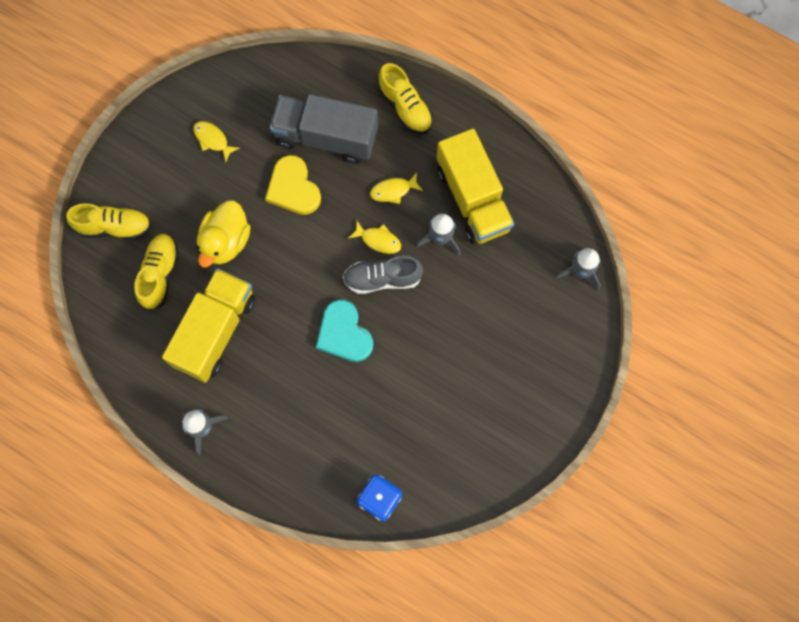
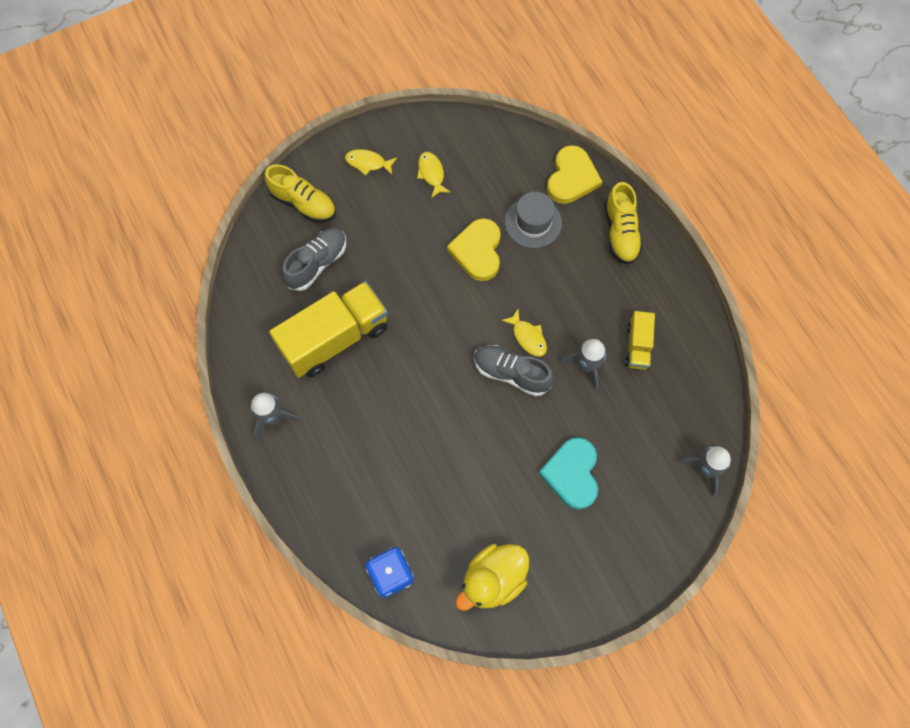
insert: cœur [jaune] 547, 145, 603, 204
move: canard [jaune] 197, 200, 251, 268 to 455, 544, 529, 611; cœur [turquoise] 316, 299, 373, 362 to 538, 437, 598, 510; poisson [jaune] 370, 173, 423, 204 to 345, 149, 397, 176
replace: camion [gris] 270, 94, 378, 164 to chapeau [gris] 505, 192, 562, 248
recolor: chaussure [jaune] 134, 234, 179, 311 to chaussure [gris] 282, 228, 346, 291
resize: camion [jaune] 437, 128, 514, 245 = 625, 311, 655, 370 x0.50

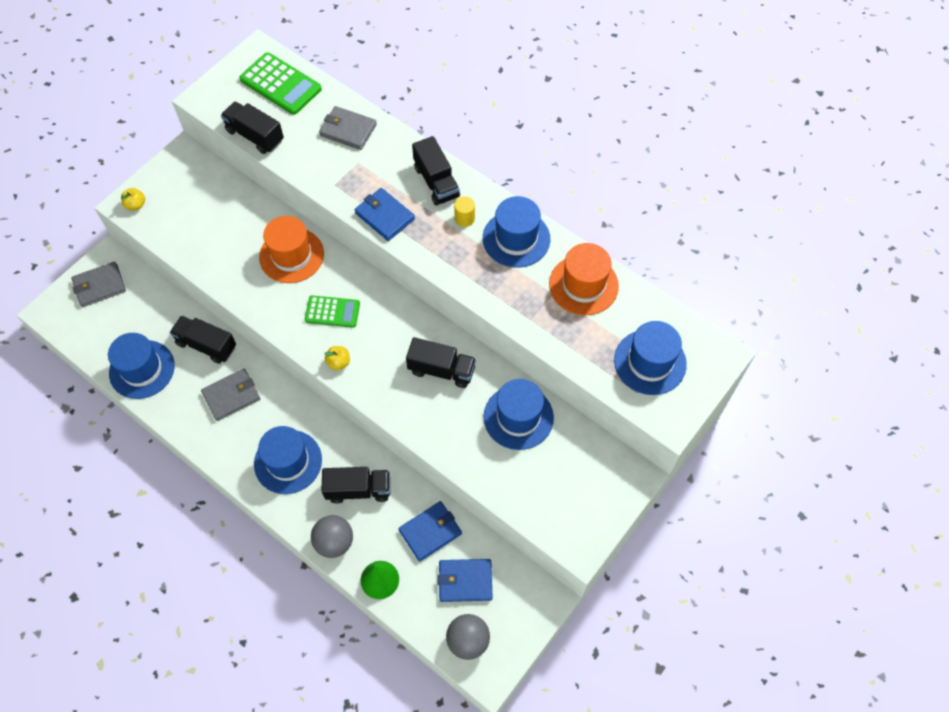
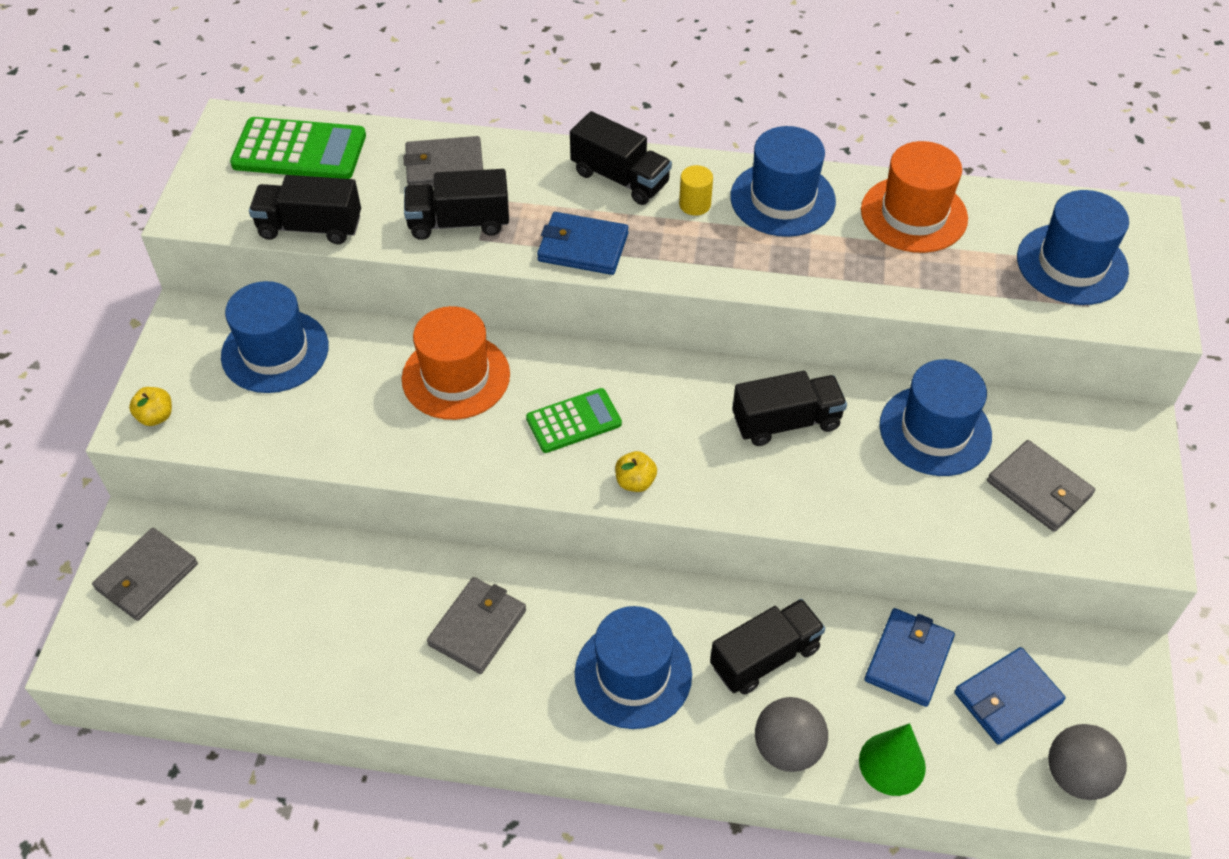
insert: portefeuille [gris] 987, 440, 1095, 532
move: chapeau [bleu] 108, 333, 175, 399 to 221, 281, 329, 393; camion [noir] 170, 315, 236, 364 to 404, 169, 509, 240

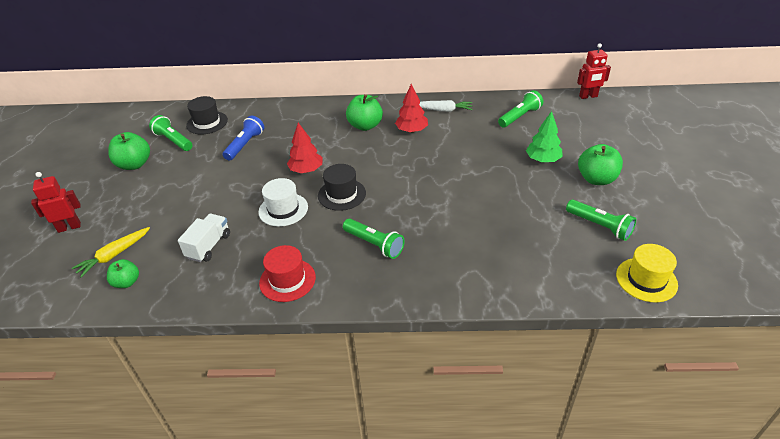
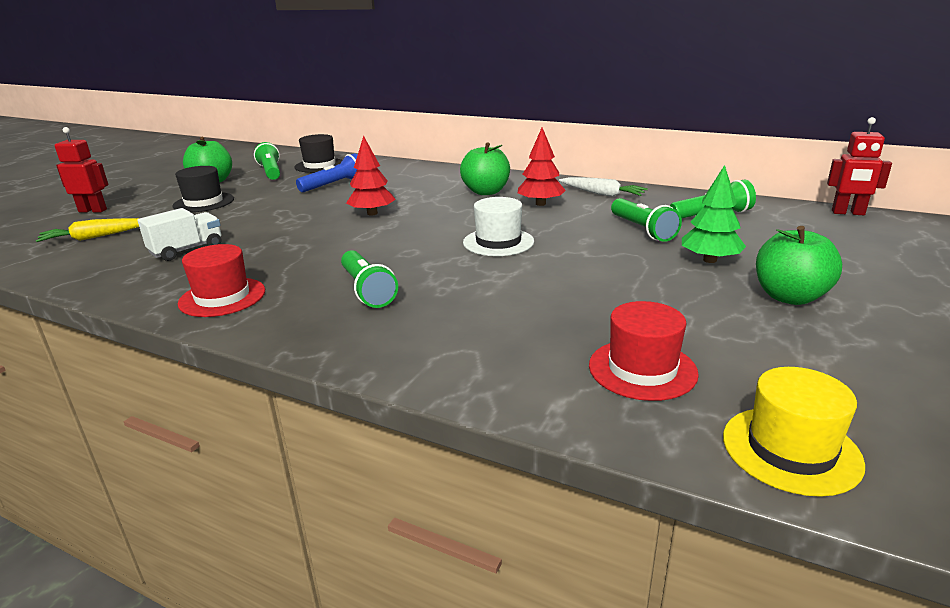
delete: pomme [vert] 107, 259, 139, 288
insert: chapeau [rouge] 589, 301, 699, 401
move: chapeau [blanc] 258, 178, 308, 227 to 463, 197, 534, 256; chapeau [noir] 318, 164, 366, 211 to 172, 166, 234, 212; lampe de poche [vert] 566, 200, 636, 241 to 611, 198, 682, 242

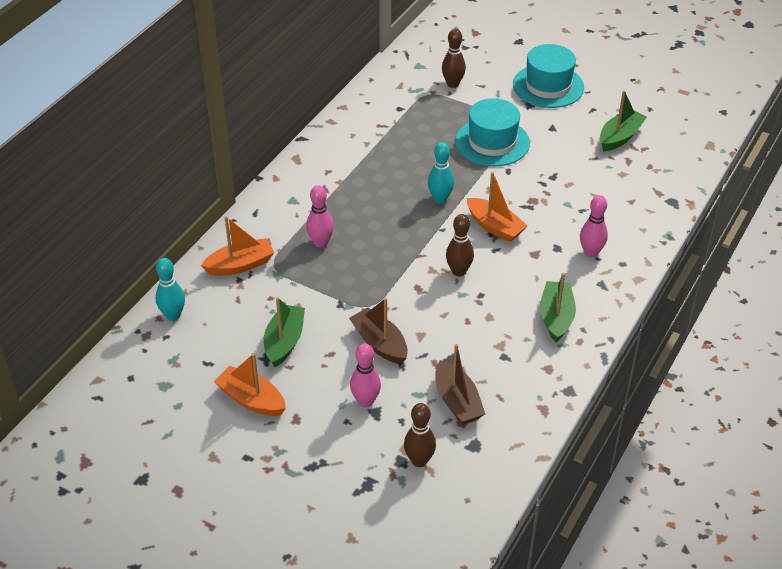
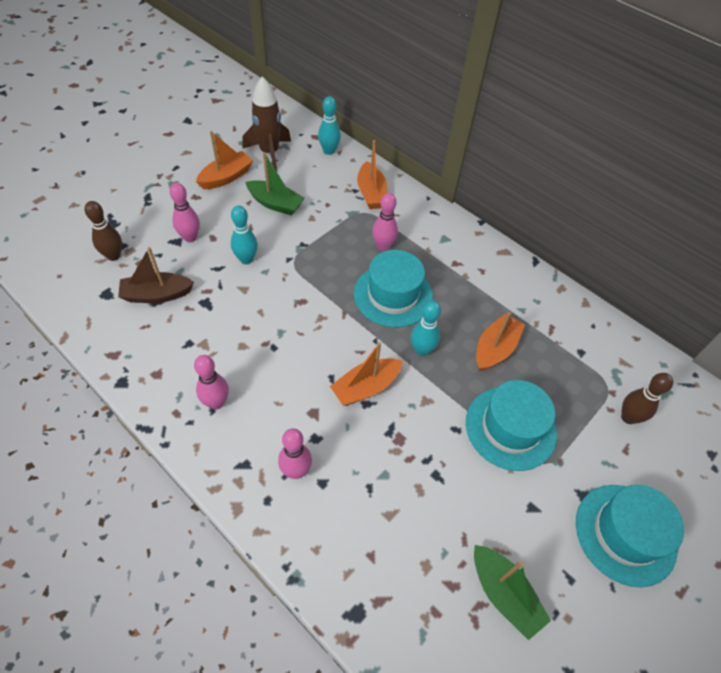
delete: quille [marron] 446, 214, 474, 277
insert: fusée [marron] 242, 76, 291, 171; chapeau [turquoise] 354, 250, 433, 327; bateau [orange] 476, 312, 525, 371
replace: bateau [marron] 349, 298, 408, 364 to quille [turquoise] 231, 206, 258, 264; bateau [vert] 540, 273, 576, 342 to quille [rose] 194, 355, 229, 409

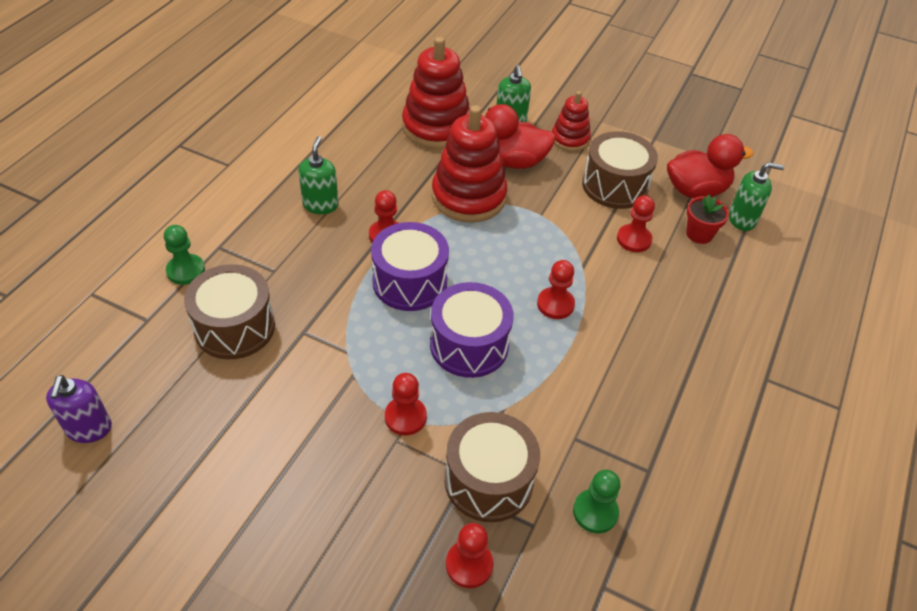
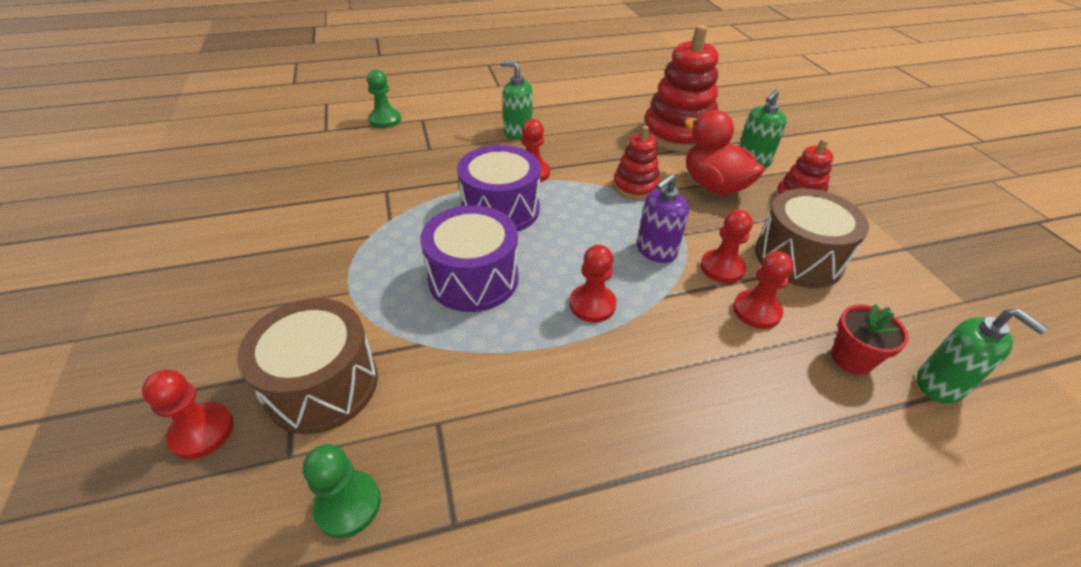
delete: tambour [marron] 184, 264, 275, 359; canard [rouge] 667, 134, 754, 198
move: distributeur de savon [violet] 46, 375, 112, 443 to 637, 174, 689, 263; pion [rouge] 385, 373, 427, 435 to 700, 210, 753, 283
rotate: distributeur de savon [vert] 298, 136, 339, 214 = 500, 61, 533, 140 120 degrees counterclockwise
resize: jouet à empiler [rouge] 432, 105, 507, 223 = 613, 126, 660, 200 x0.56

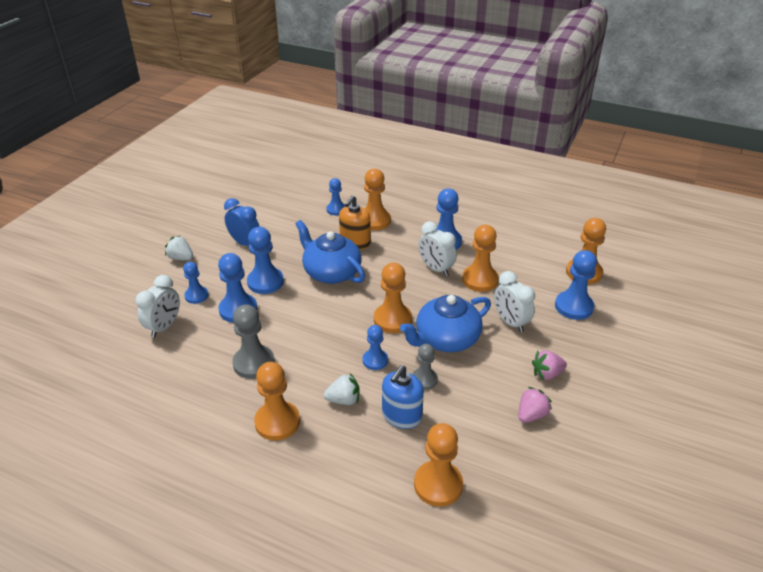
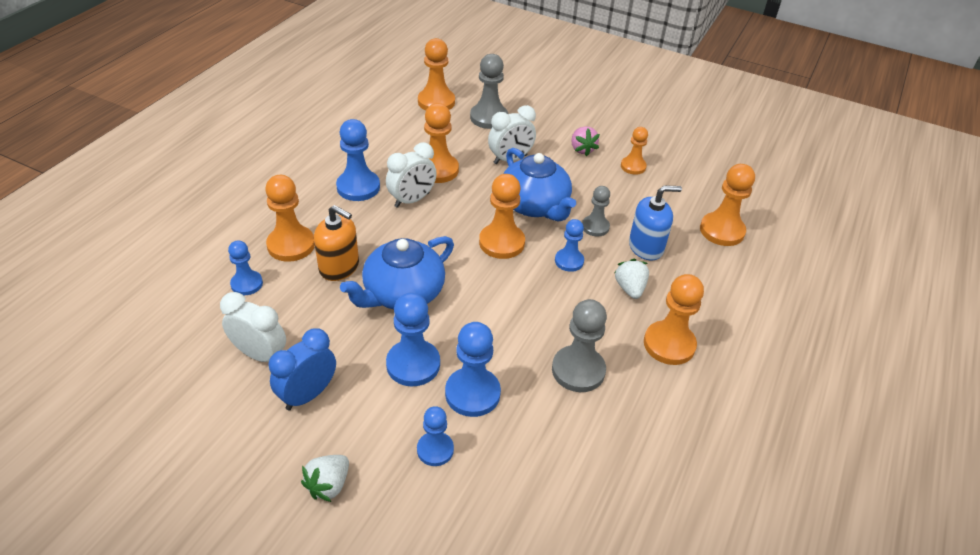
move: réveil [blanc] 136, 275, 180, 338 to 220, 292, 286, 362
replace: fraise [rose] 518, 387, 552, 423 to pion [orange] 621, 127, 648, 175
recolor: pion [bleu] 555, 250, 597, 320 to pion [gris] 470, 54, 508, 129
rotate: distributeur de savon [bleu] 382, 365, 424, 429 = 629, 185, 682, 260 45 degrees counterclockwise

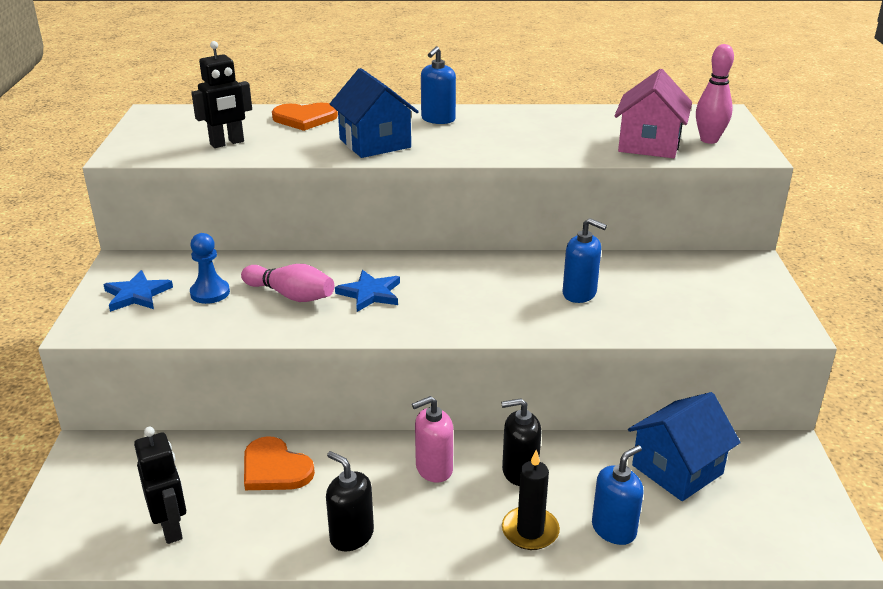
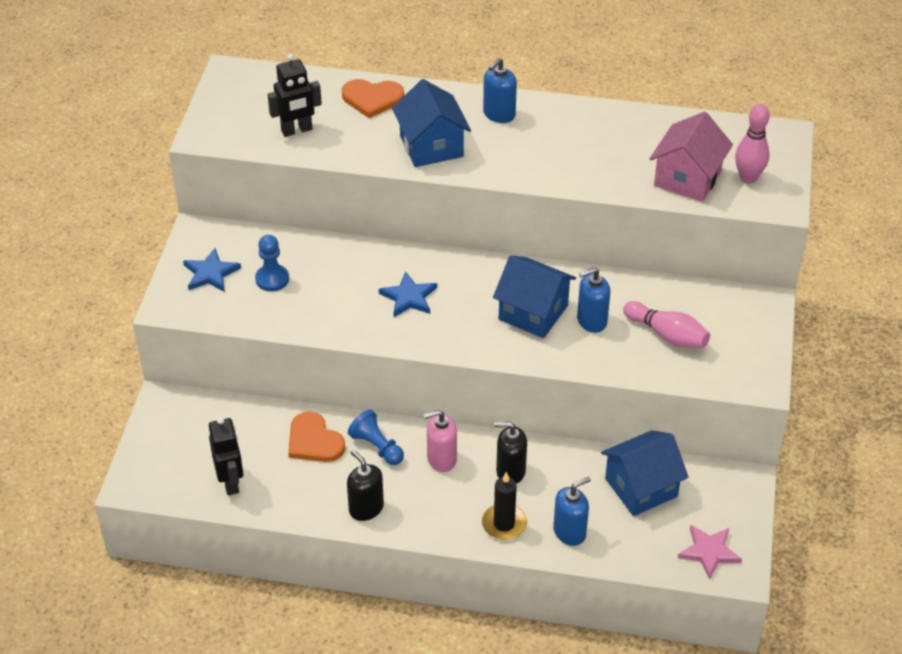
insert: pion [bleu] 348, 409, 404, 465; maison [bleu] 493, 255, 576, 338; étoile [rose] 678, 525, 742, 580
move: quille [rose] 241, 264, 334, 302 to 623, 301, 710, 348
rotate: distributeur de savon [bleu] 563, 218, 607, 303 = 577, 267, 611, 333 120 degrees clockwise

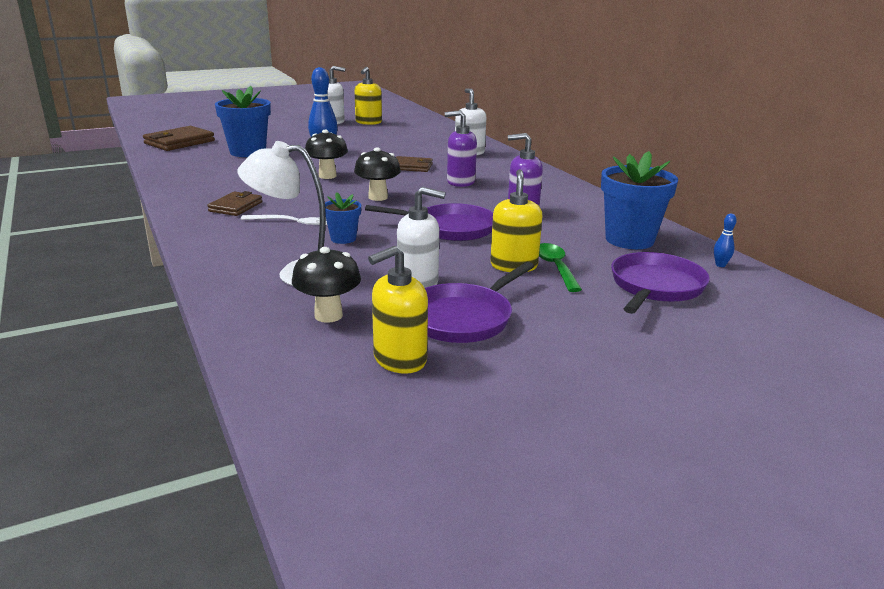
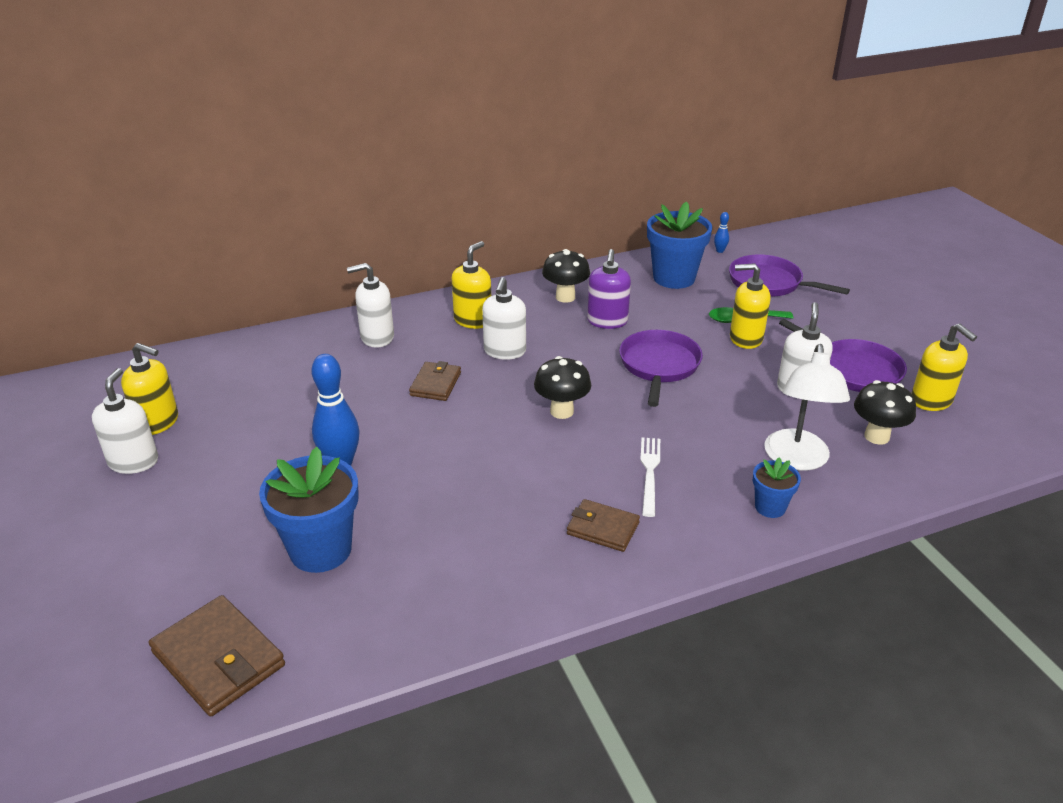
insert: distributeur de savon [jaune] 452, 241, 491, 329
move: champignon [noir] 305, 130, 348, 179 to 542, 249, 590, 303; pot de fleurs [bleu] 325, 192, 361, 244 to 753, 457, 801, 518
recolor: distributeur de savon [violet] 445, 110, 477, 187 to distributeur de savon [blanc] 482, 277, 526, 360

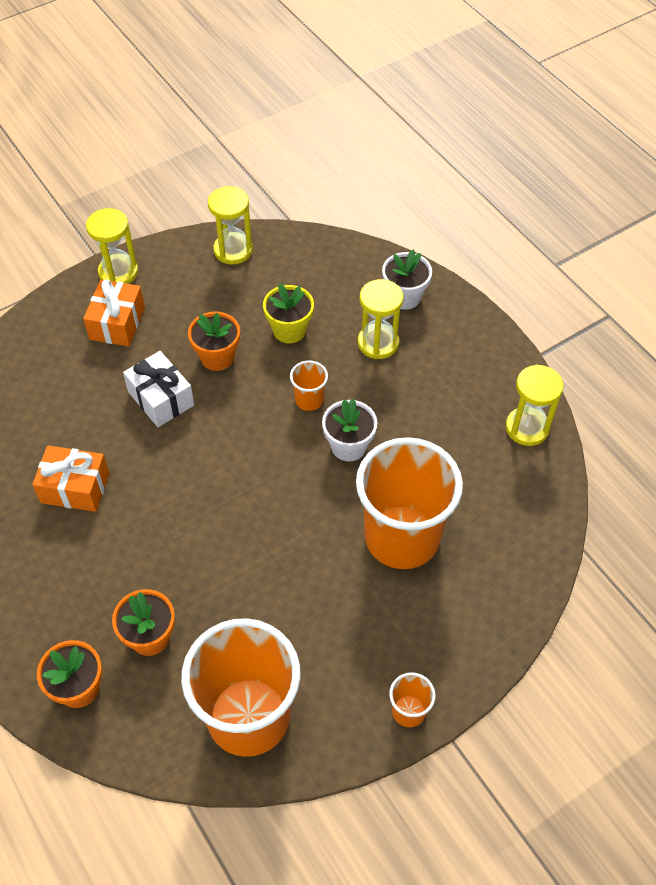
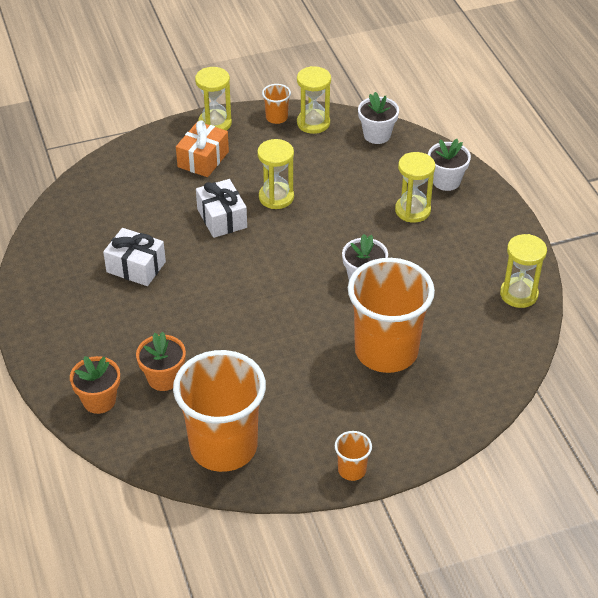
delete: pot de fleurs [jaune] 263, 283, 314, 343
insert: pot de fleurs [blanc] 358, 92, 399, 144
move: gobelet [orange] 290, 361, 328, 411 to 262, 84, 291, 124
replace: pot de fleurs [orange] 188, 311, 240, 371 to sablier [jaune] 257, 139, 294, 209
recolor: cadeau [orange] 32, 445, 109, 512 to cadeau [blanc] 103, 228, 166, 286

